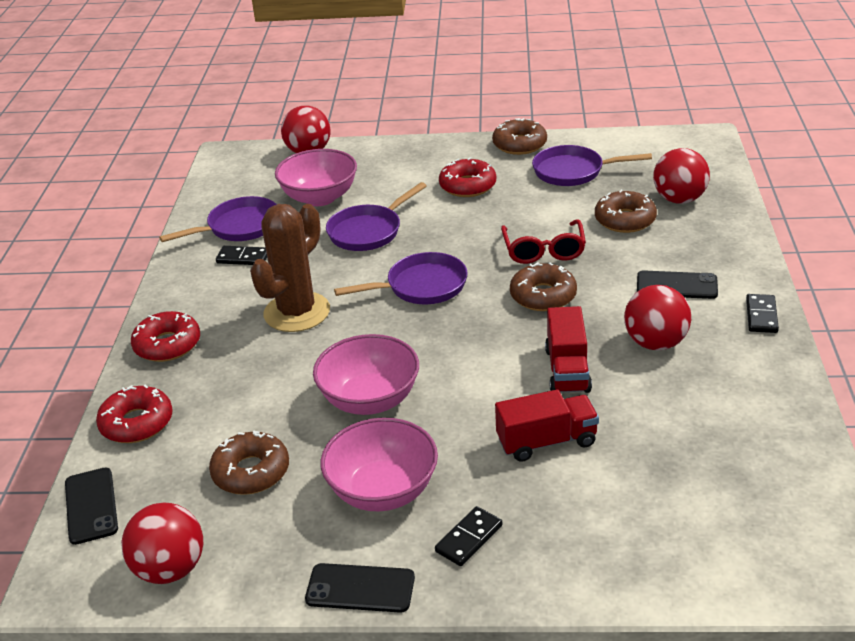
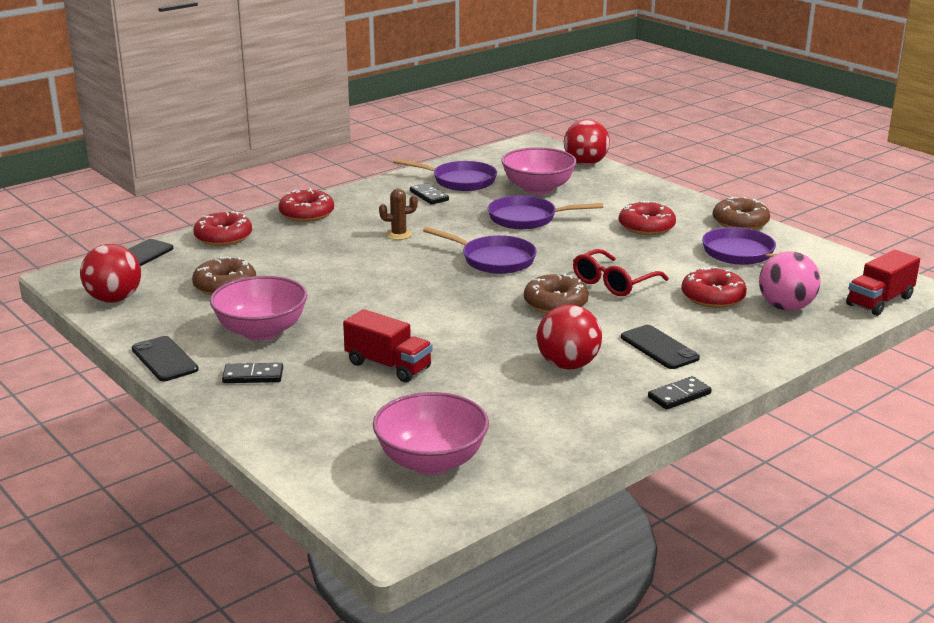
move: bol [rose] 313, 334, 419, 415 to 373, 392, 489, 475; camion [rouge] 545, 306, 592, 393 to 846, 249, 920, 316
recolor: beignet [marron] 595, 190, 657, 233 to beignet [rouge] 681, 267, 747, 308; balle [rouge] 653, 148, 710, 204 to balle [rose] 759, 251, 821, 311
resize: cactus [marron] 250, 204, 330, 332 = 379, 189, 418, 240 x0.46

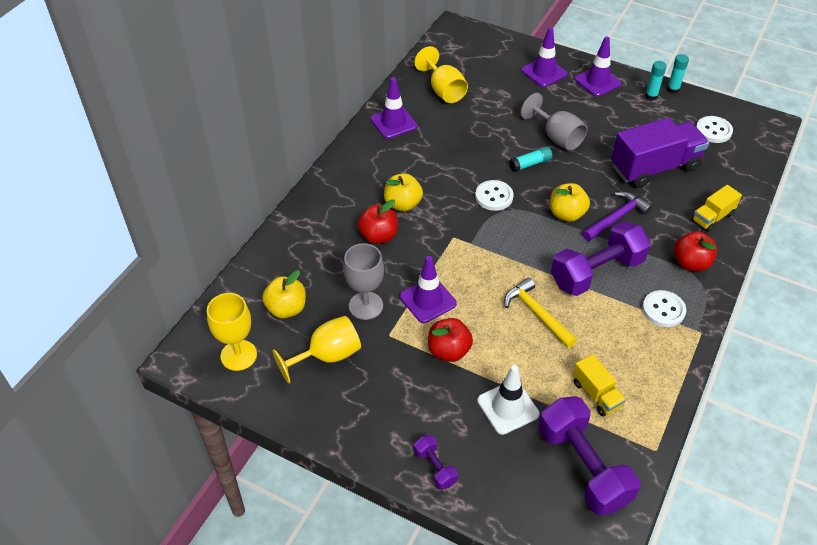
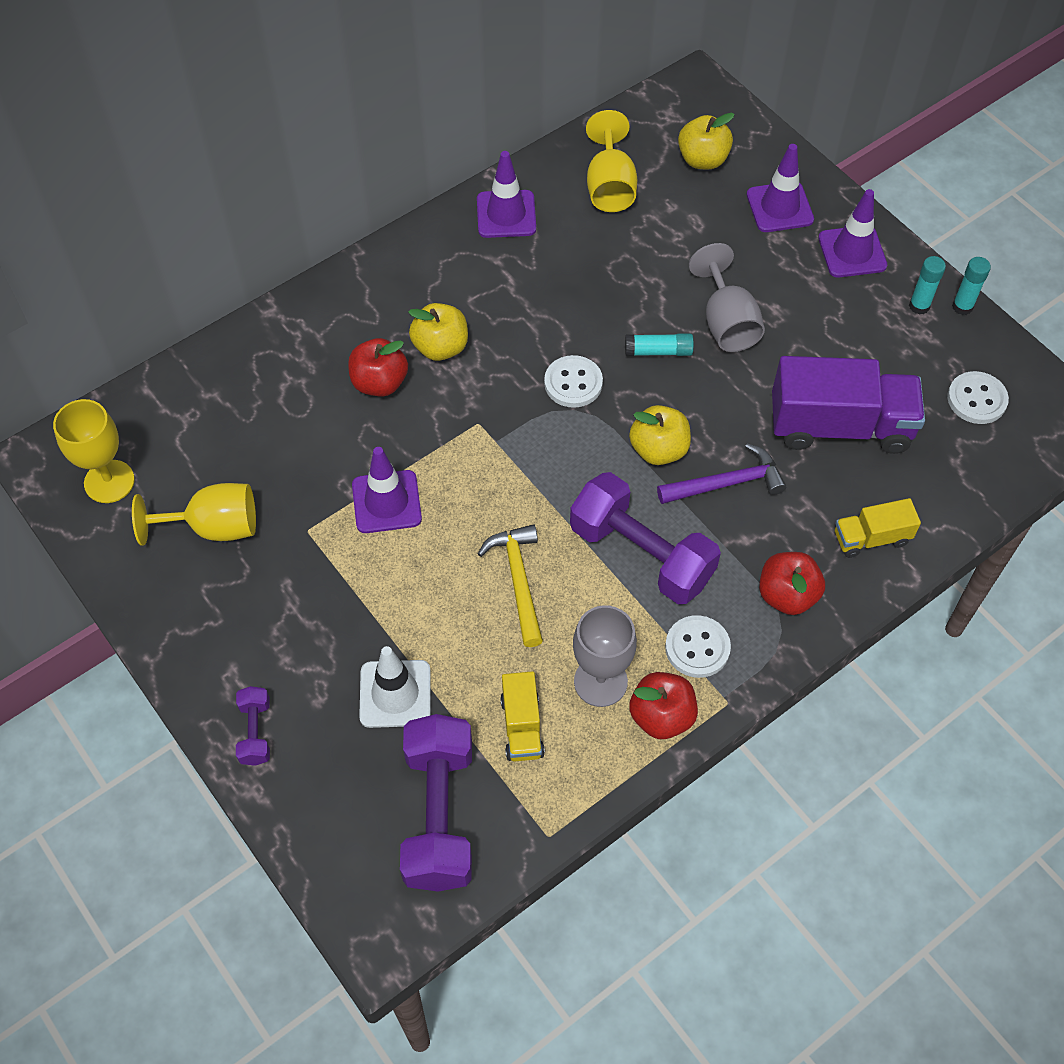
move: pomme [jaune] 262, 270, 306, 318 to 678, 113, 735, 170; verre à pied [gris] 343, 243, 384, 320 to 573, 605, 637, 707; pomme [rouge] 428, 318, 473, 362 to 629, 672, 698, 739
rotate: haltère [violet] 551, 221, 651, 296 = 570, 472, 721, 604 45 degrees clockwise

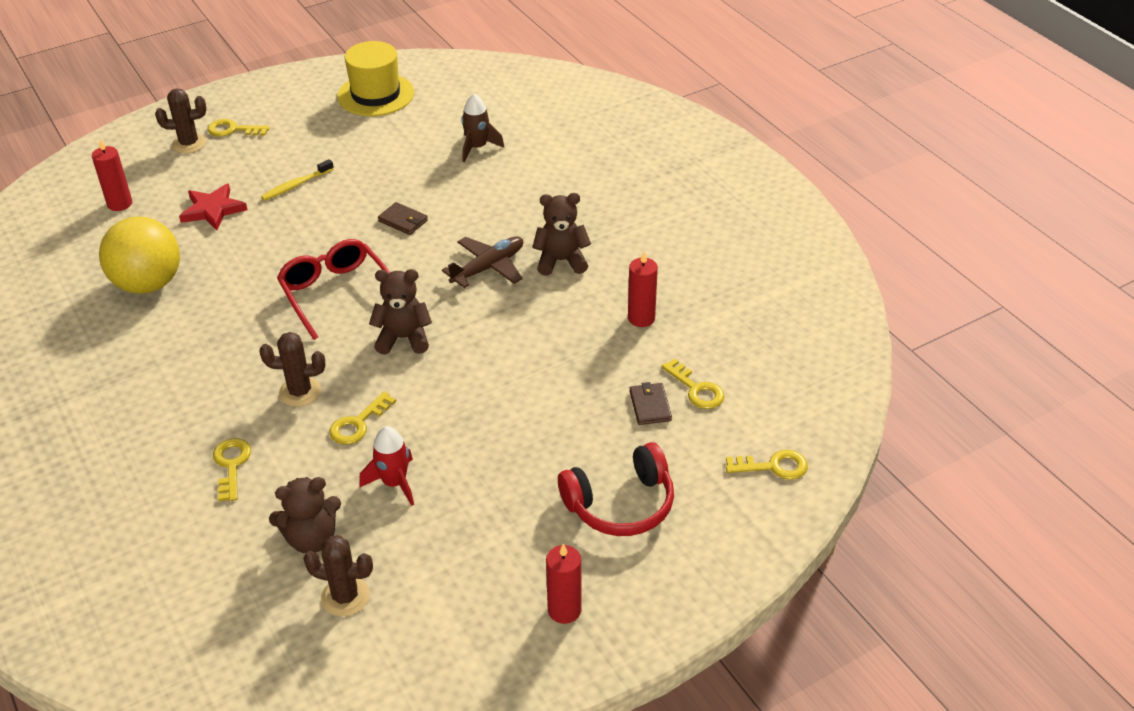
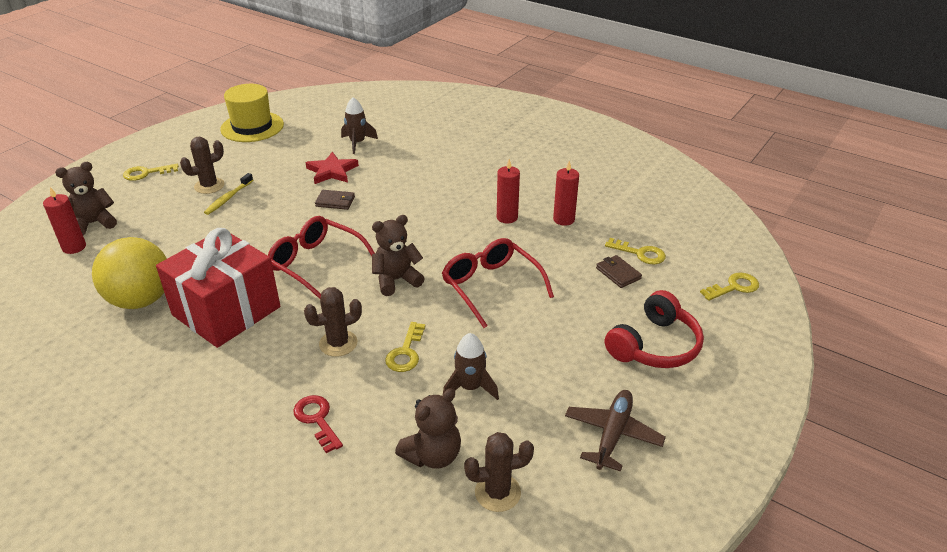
insert: cadeau [rouge] 156, 228, 280, 348; lunettes [rouge] 442, 238, 554, 328
move: cactus [marron] 155, 88, 206, 153 to 180, 137, 224, 194; étoile [rouge] 179, 183, 248, 230 to 306, 152, 359, 184; avion [marron] 442, 237, 523, 288 to 565, 390, 666, 472; ours en peluche [marron] 532, 193, 591, 276 to 55, 162, 117, 236; bougie [rouge] 546, 544, 582, 624 to 497, 159, 520, 223
recolor: clé [jaune] 213, 438, 251, 501 to clé [rouge] 293, 395, 343, 453; fusée [rouge] 359, 426, 414, 506 to fusée [marron] 443, 333, 499, 400

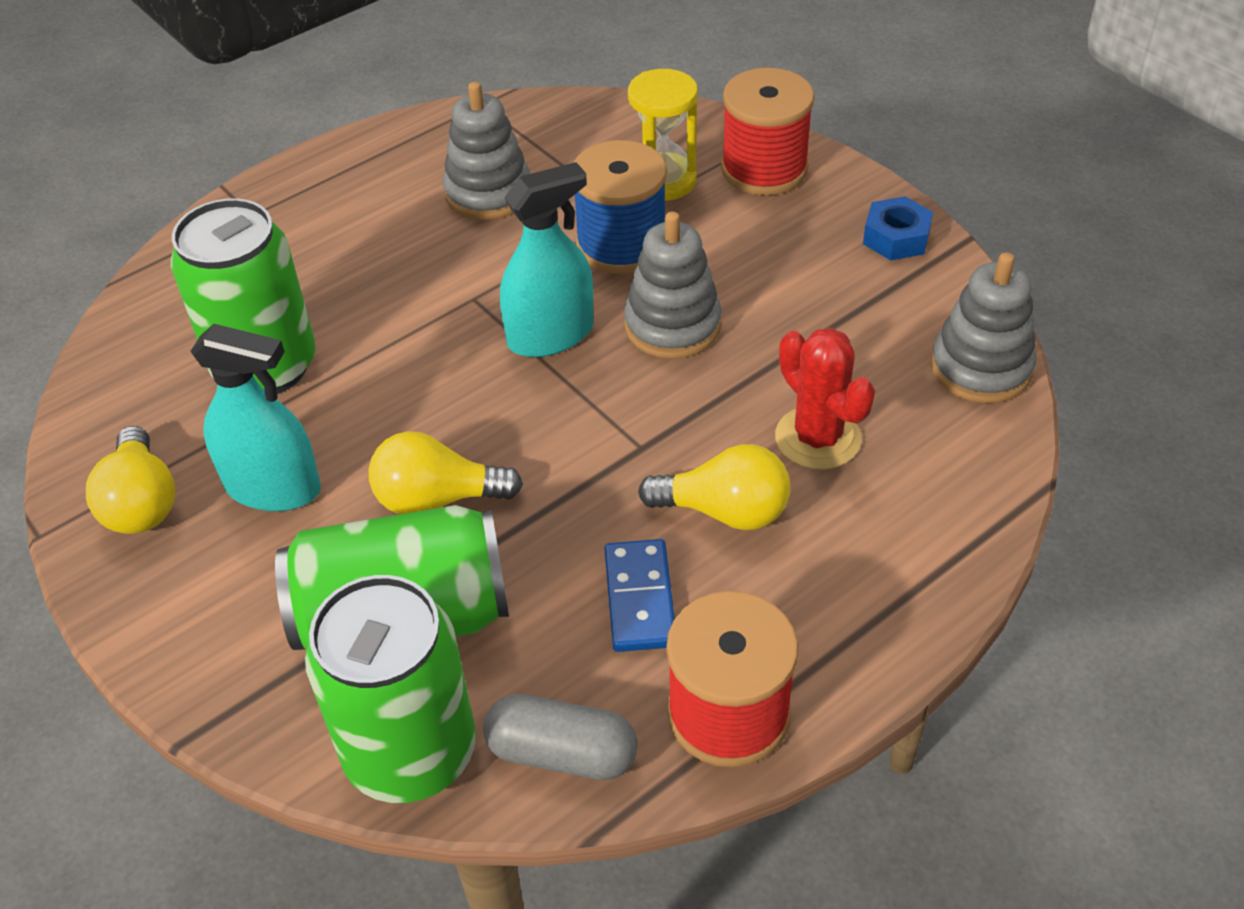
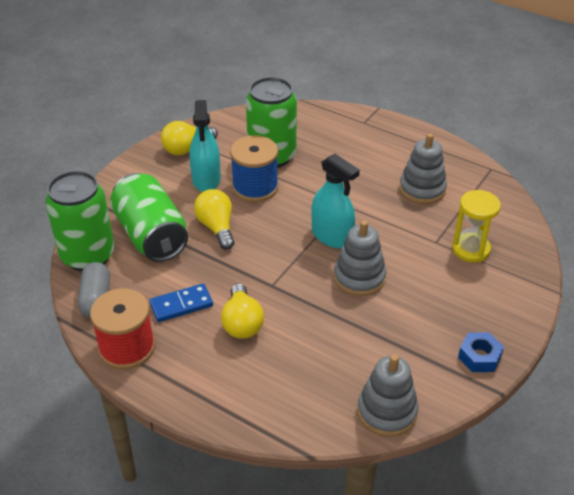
delete: bobine [rouge] 721, 68, 814, 195; cactus [rouge] 775, 328, 875, 470
move: bobine [bleu] 573, 140, 667, 274 to 230, 135, 279, 202

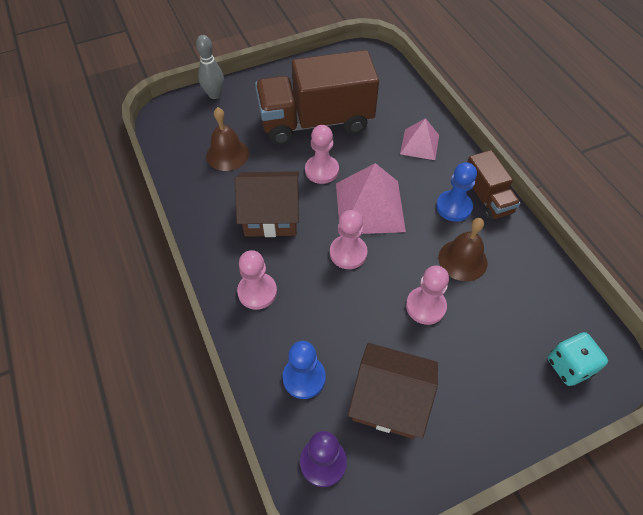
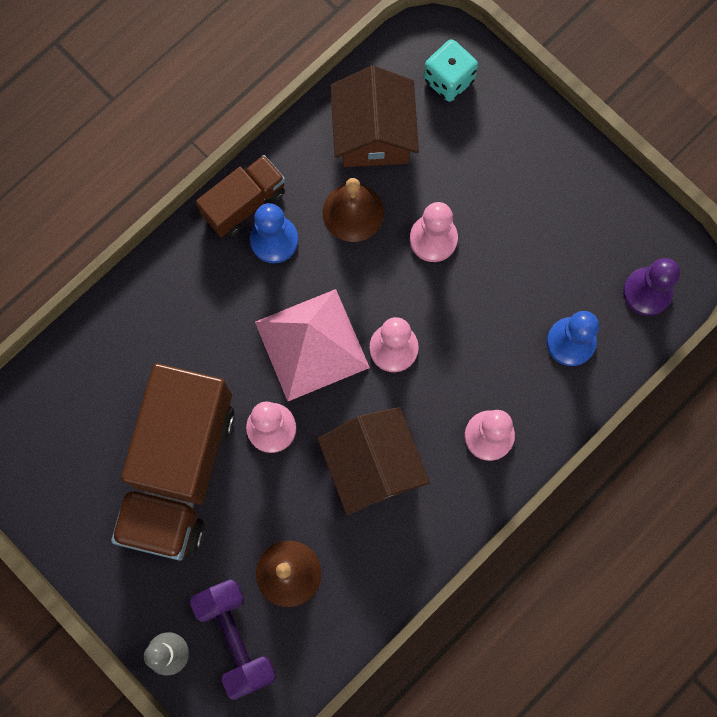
delete: pyramide [rose] 400, 118, 439, 160
insert: haltère [violet] 190, 579, 276, 700
move: maison [marron] 348, 343, 438, 439 to 331, 66, 419, 167
rotate: camion [marron] 255, 50, 379, 145 = 111, 363, 235, 561 45 degrees clockwise

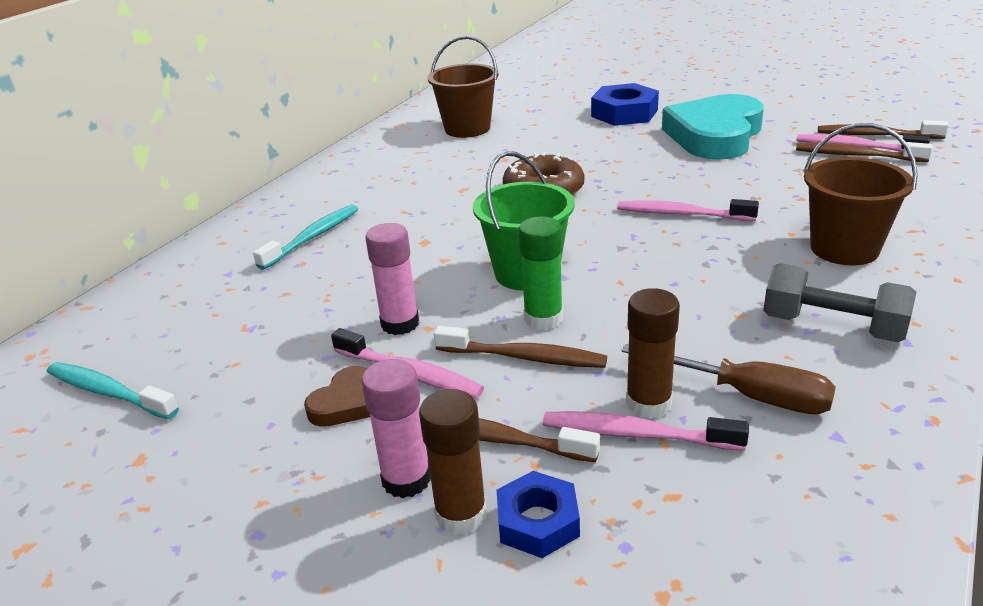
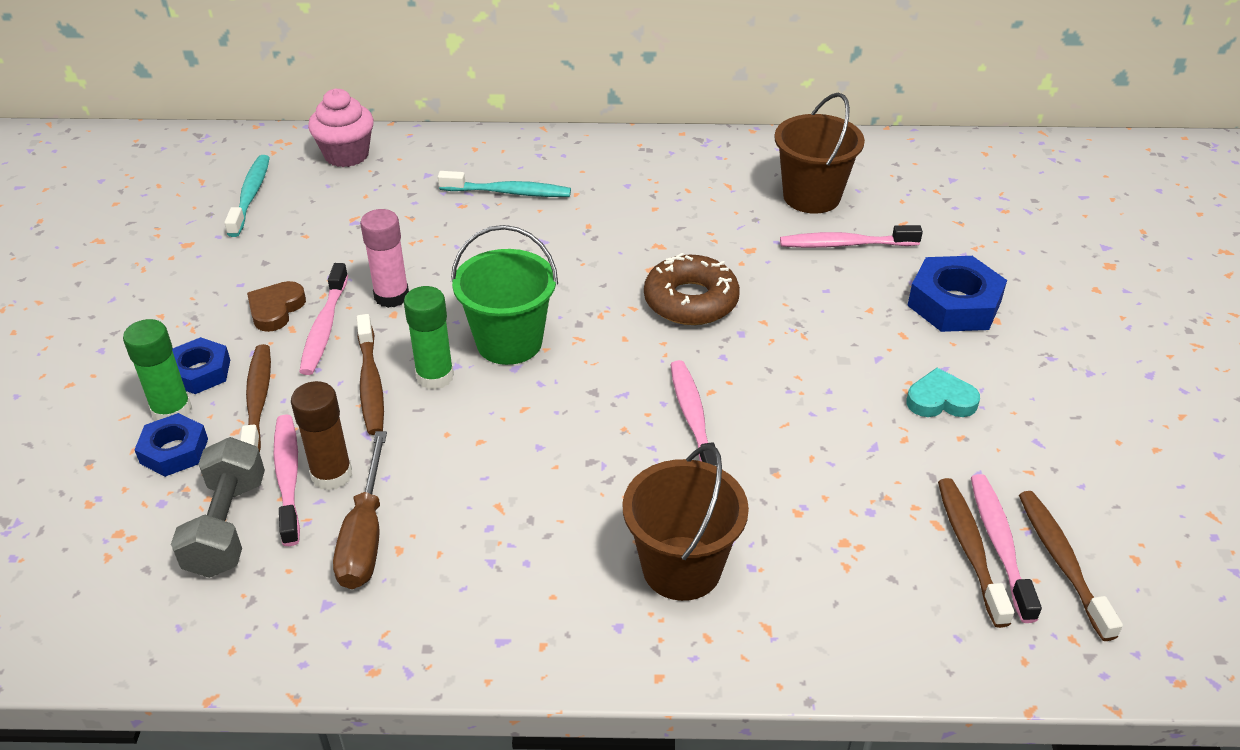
insert: muffin [rose] 308, 88, 374, 167; brosse à dents [rose] 780, 225, 923, 248
move: haltère [gris] 763, 263, 916, 342 to 171, 437, 265, 578
replace: bâton de colle [rose] 362, 359, 431, 498 to écrou [bleu] 172, 337, 230, 394
recolor: bâton de colle [marron] 419, 389, 487, 535 to bâton de colle [vert] 123, 319, 192, 421
rotate: cœur [marron] 304, 366, 370, 427 = 247, 281, 306, 332 105 degrees clockwise
resize: cœur [turquoise] 662, 94, 764, 160 = 906, 368, 980, 417 x0.43

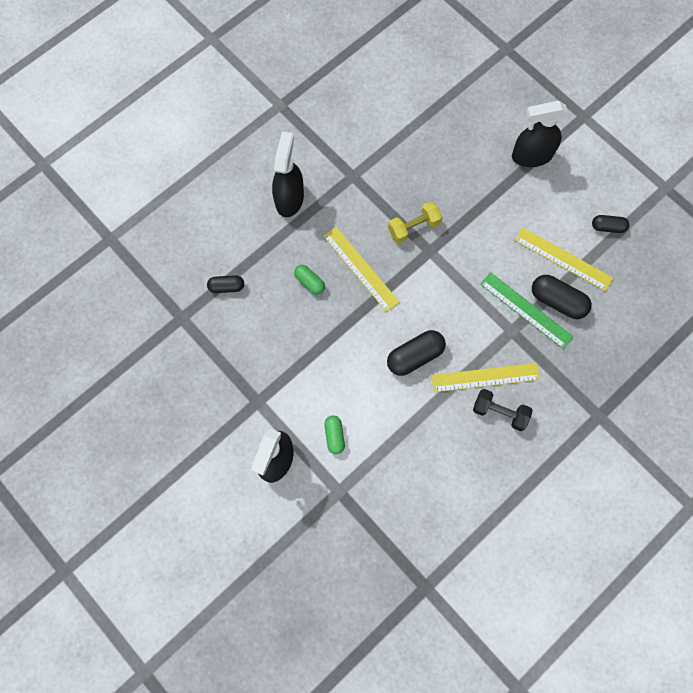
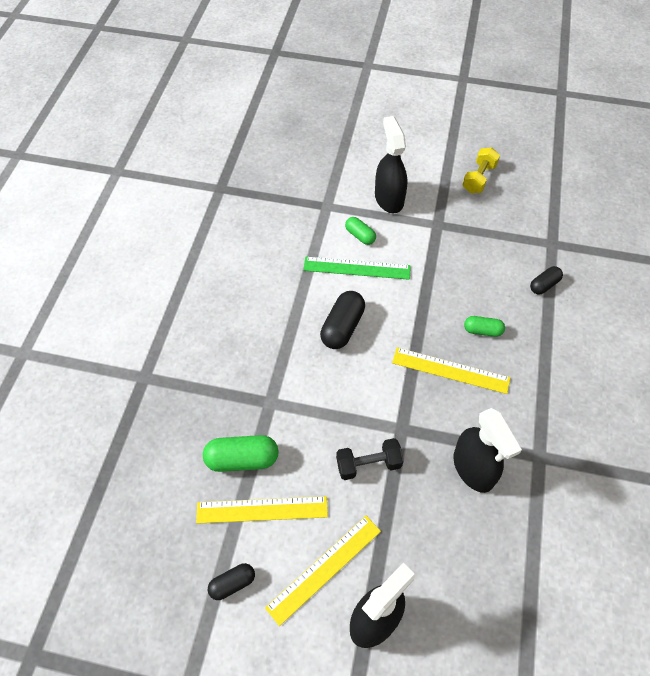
move: vaporisateur [noir] 272, 131, 304, 217 to 453, 408, 522, 493; haltère [jaune] 388, 201, 442, 243 to 462, 147, 500, 193; règle [jaune] 431, 363, 540, 392 to 265, 516, 381, 626; haltère [noir] 473, 389, 533, 431 to 336, 438, 404, 480; règle [vert] 480, 272, 574, 349 to 303, 257, 411, 280
recolor: gélule [noir] 532, 275, 592, 319 to gélule [vert] 203, 435, 279, 472

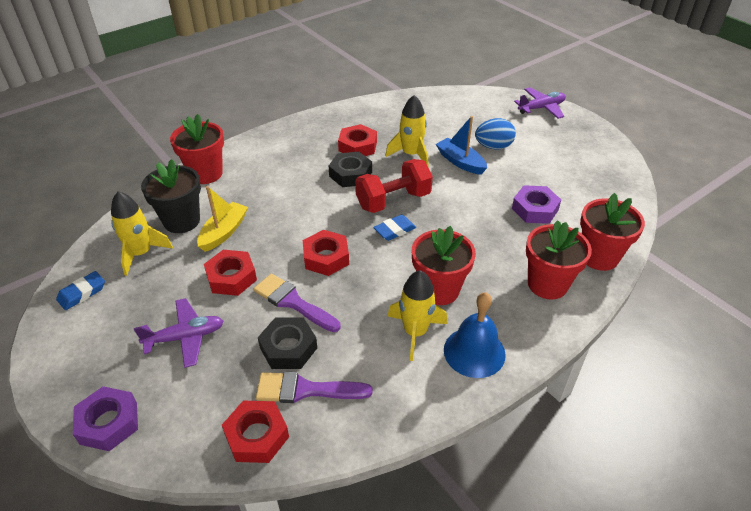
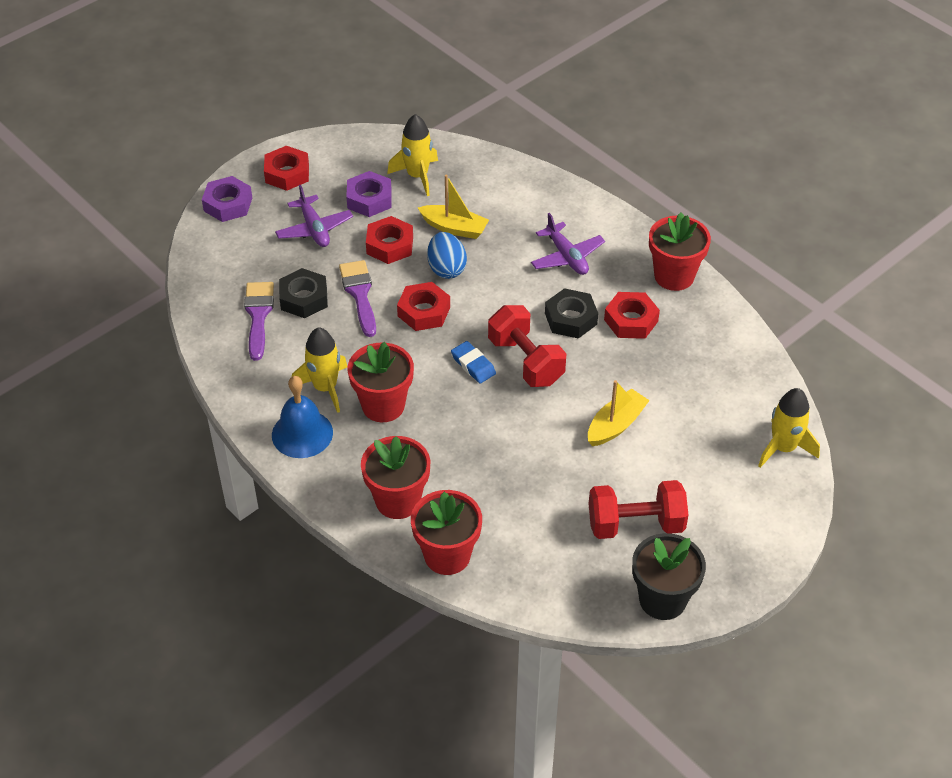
delete: gomme [bleu] 56, 271, 105, 310
insert: haltère [rouge] 589, 480, 688, 539
move: pot de fleurs [noir] 141, 159, 201, 233 to 632, 533, 706, 620; pot de fleurs [rouge] 170, 114, 224, 184 to 649, 213, 711, 291; écrou [rouge] 222, 401, 289, 463 to 264, 146, 309, 191; fusée [jaune] 385, 95, 428, 166 to 758, 388, 820, 468; œuf [bleu] 475, 118, 516, 149 to 427, 232, 467, 279; écrou [violet] 512, 185, 561, 224 to 346, 171, 392, 217; avion [violet] 514, 87, 566, 119 to 531, 213, 605, 275
recolor: bateau [bleu] 436, 116, 487, 175 to bateau [jaune] 588, 380, 650, 446
rotate: pinceau [violet] 253, 274, 341, 332 = 339, 260, 376, 337 45 degrees counterclockwise

